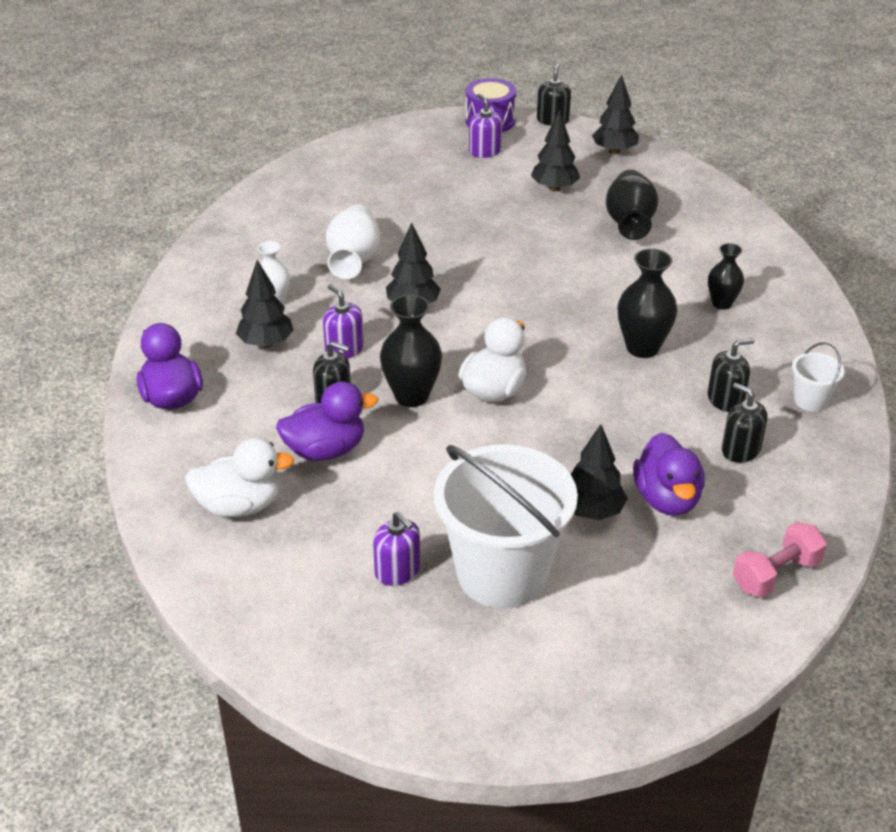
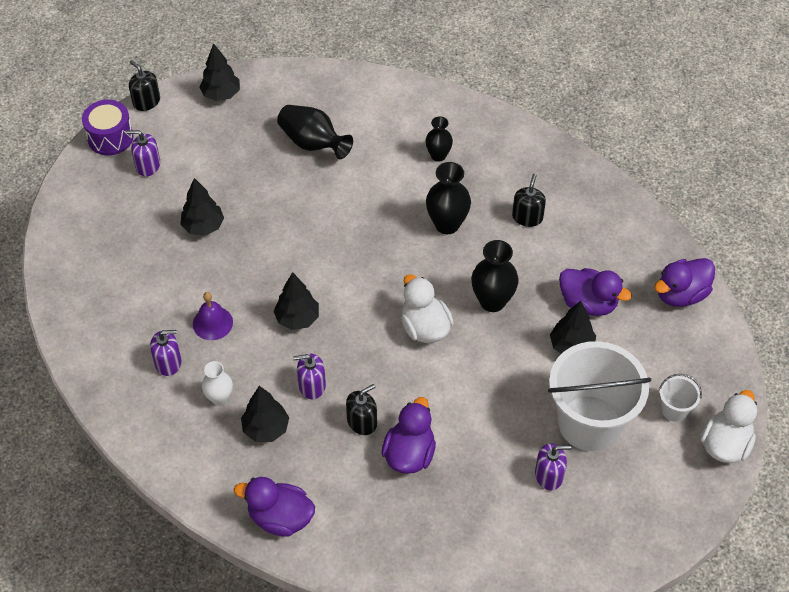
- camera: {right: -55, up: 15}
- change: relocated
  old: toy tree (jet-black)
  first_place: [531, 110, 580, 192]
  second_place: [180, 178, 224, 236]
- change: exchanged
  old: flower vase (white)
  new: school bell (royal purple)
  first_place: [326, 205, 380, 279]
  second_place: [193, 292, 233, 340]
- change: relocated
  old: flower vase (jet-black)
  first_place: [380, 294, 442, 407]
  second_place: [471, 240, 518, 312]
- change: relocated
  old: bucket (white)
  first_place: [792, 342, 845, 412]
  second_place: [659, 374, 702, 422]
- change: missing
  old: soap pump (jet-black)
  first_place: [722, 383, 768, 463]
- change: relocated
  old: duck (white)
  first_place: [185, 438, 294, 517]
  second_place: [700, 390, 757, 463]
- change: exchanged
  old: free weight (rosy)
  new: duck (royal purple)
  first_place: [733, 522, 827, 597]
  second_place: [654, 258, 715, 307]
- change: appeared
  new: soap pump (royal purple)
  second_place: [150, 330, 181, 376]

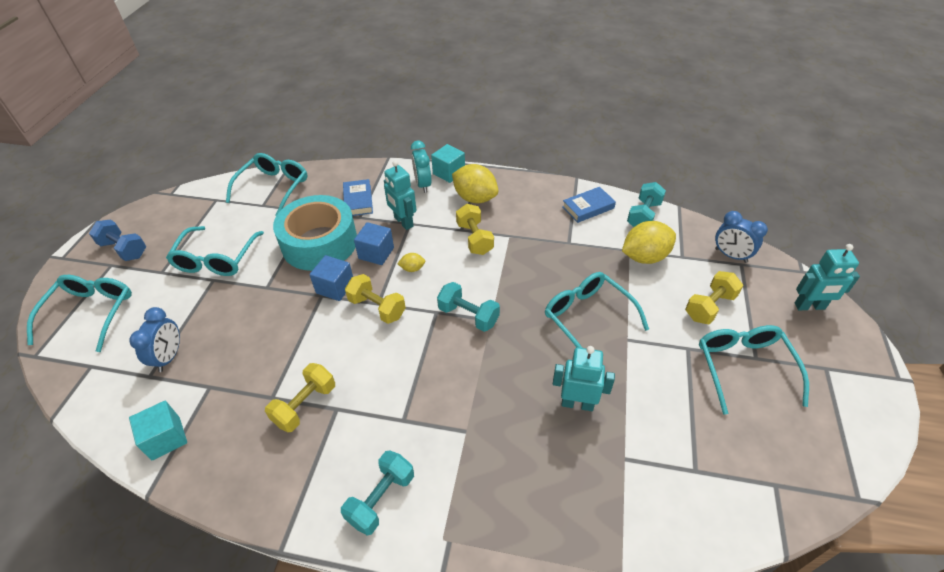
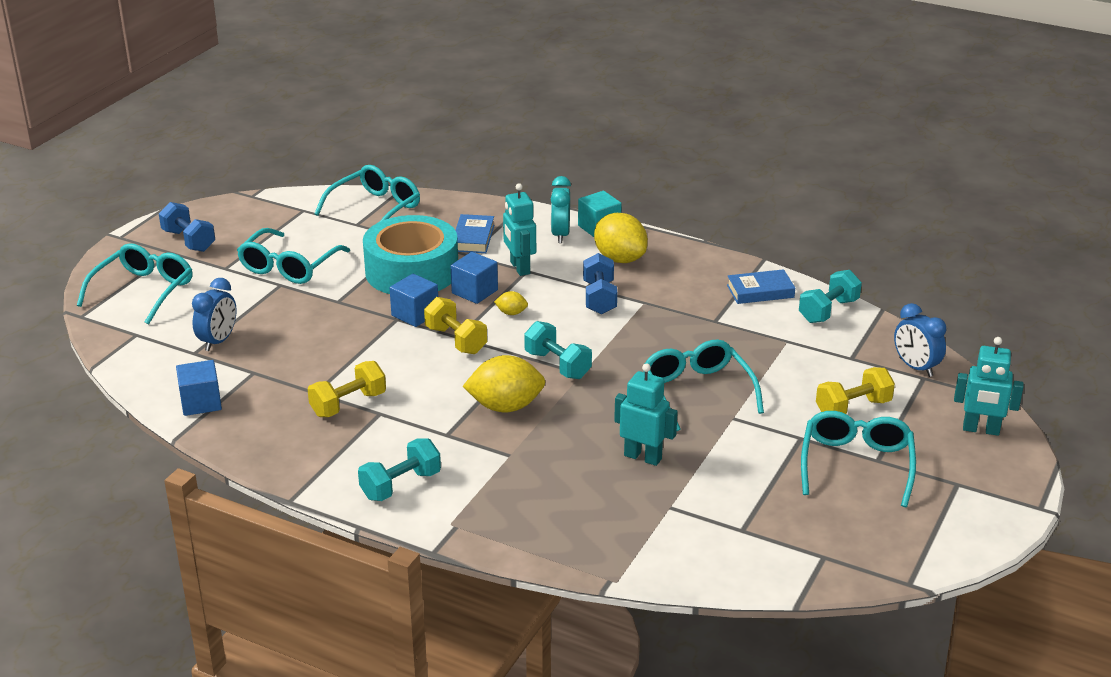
- camera: {right: 15, up: -15}
- change: colour
  old: free weight (bright yellow)
  new: free weight (cobalt)
  first_place: [456, 204, 494, 255]
  second_place: [583, 253, 617, 315]
- change: relocated
  old: citrus fruit (bright yellow)
  first_place: [622, 221, 676, 264]
  second_place: [463, 355, 546, 412]
- change: colour
  old: solid cube (teal)
  new: solid cube (cobalt)
  first_place: [129, 401, 187, 460]
  second_place: [176, 360, 222, 416]

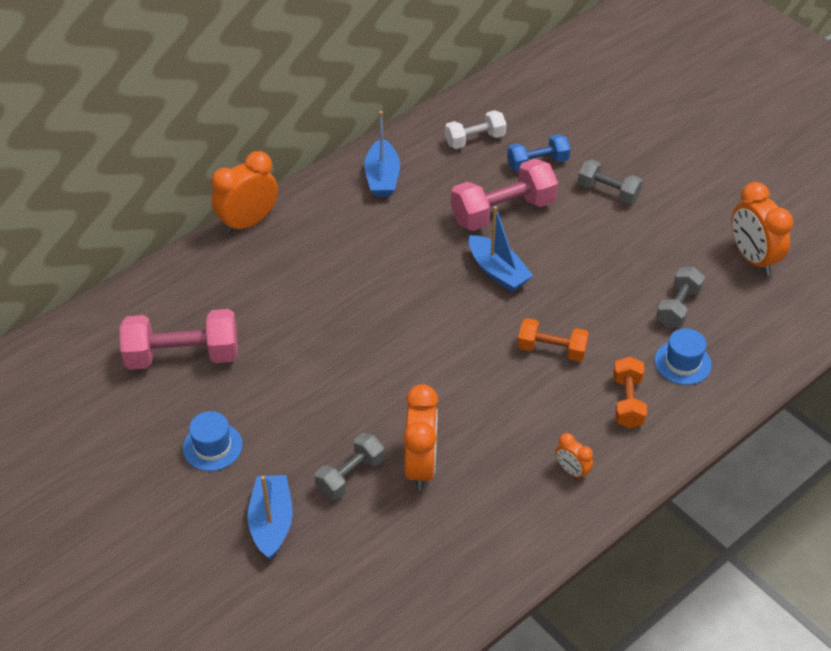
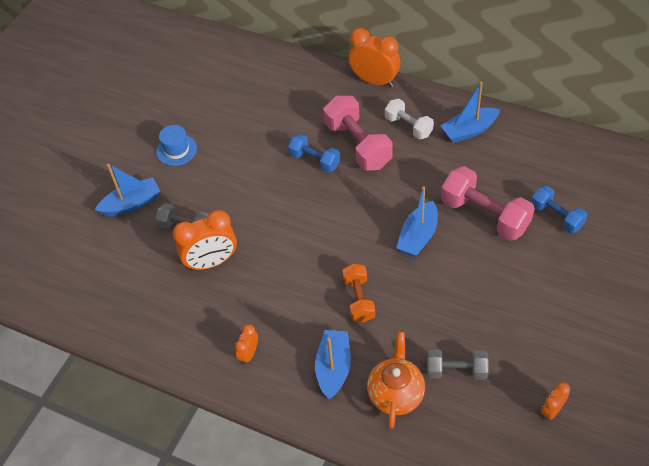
- camera: {right: 70, up: 5}
- change: relocated
  old: free weight (white)
  first_place: [445, 110, 506, 149]
  second_place: [385, 99, 434, 139]
- change: missing
  old: free weight (ash-grey)
  first_place: [578, 159, 643, 204]
- change: size
  old: alarm clock (orange)
  first_place: [732, 182, 793, 275]
  second_place: [541, 382, 570, 421]
  factor: 0.51
- change: relocated
  old: free weight (rosy)
  first_place: [119, 309, 238, 370]
  second_place: [323, 96, 393, 171]
- change: exchanged
  old: hat (cobalt)
  new: china teapot (orange)
  first_place: [655, 328, 712, 385]
  second_place: [367, 332, 425, 429]
- change: exchanged
  old: free weight (orange)
  new: toy boat (cobalt)
  first_place: [613, 356, 647, 428]
  second_place: [315, 330, 351, 399]
- change: appeared
  new: free weight (cobalt)
  second_place: [288, 134, 340, 173]

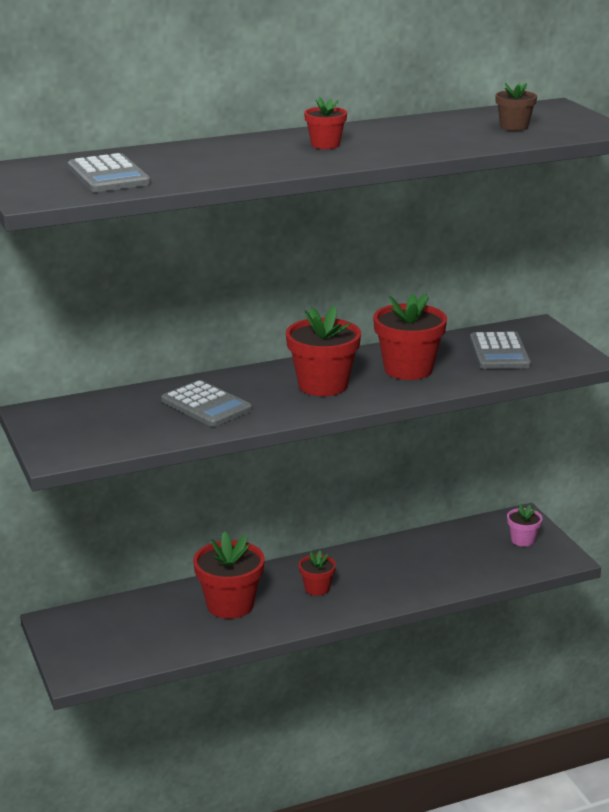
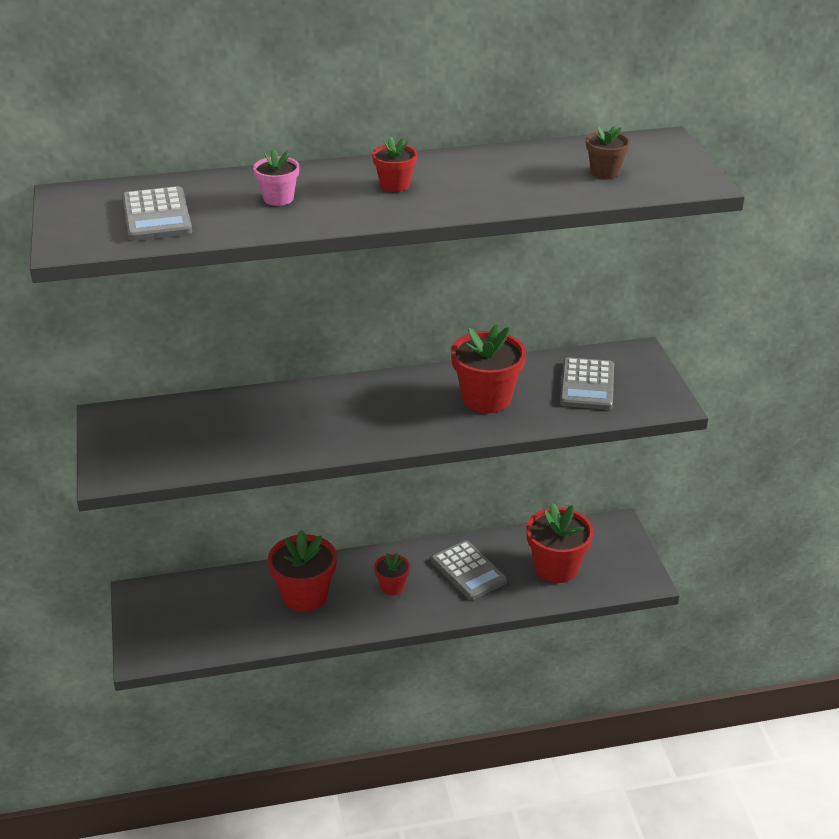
- camera: {right: 10, up: 10}
- change: relocated
  old: flower pot (crimson)
  first_place: [286, 306, 361, 396]
  second_place: [526, 503, 594, 583]
- change: relocated
  old: calculator (ash-grey)
  first_place: [161, 380, 252, 427]
  second_place: [431, 540, 507, 600]
- change: relocated
  old: flower pot (rosy)
  first_place: [507, 504, 542, 547]
  second_place: [253, 149, 299, 206]

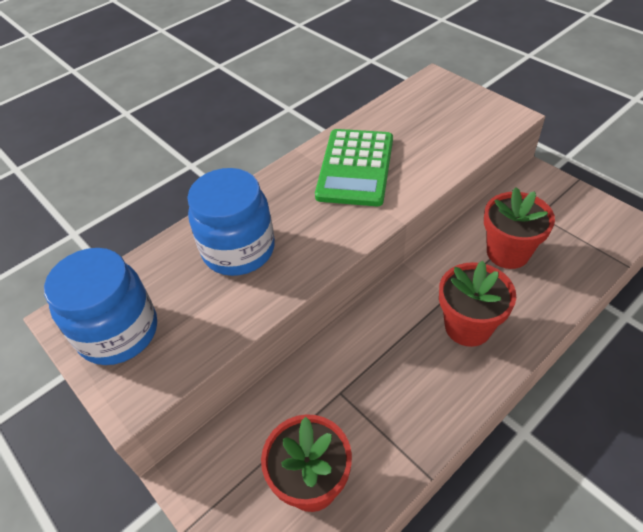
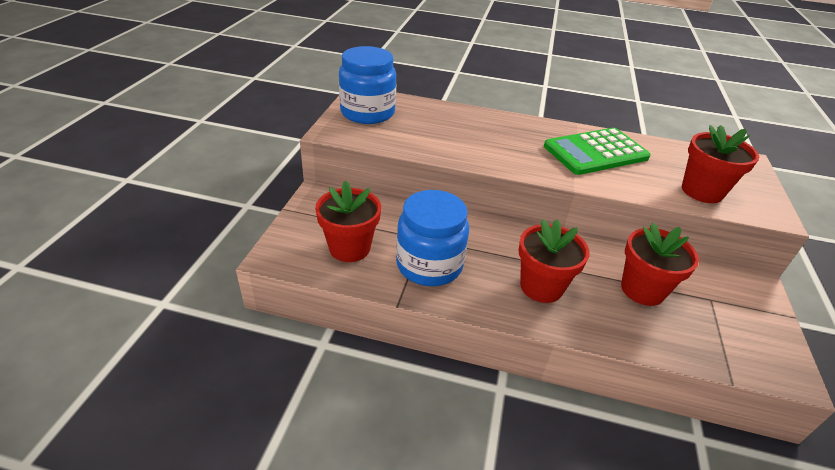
- camera: {right: 50, up: -10}
- change: relocated
  old: jar (cobalt)
  first_place: [187, 168, 275, 276]
  second_place: [396, 190, 469, 286]
- change: appeared
  new: flower pot (crimson)
  second_place: [682, 125, 759, 203]

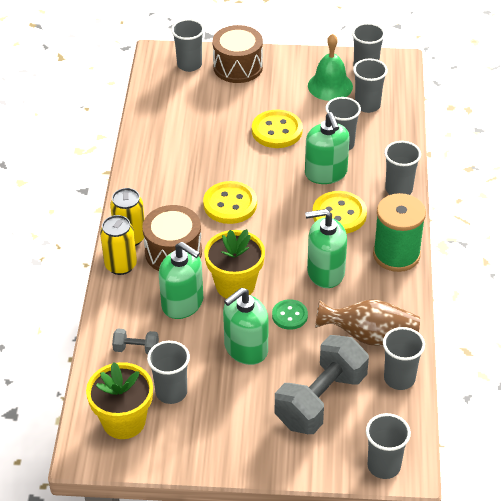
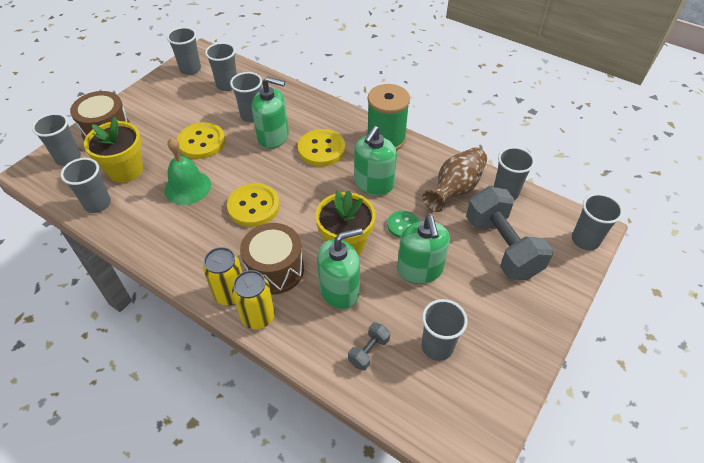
- camera: {right: -60, up: 5}
- change: relocated
  old: school bell (emerald)
  first_place: [308, 34, 353, 101]
  second_place: [164, 138, 211, 205]
- change: relocated
  old: cup (ash-grey)
  first_place: [384, 141, 421, 195]
  second_place: [61, 158, 111, 213]
- change: relocated
  old: flower pot (bright yellow)
  first_place: [86, 362, 153, 439]
  second_place: [84, 117, 143, 183]

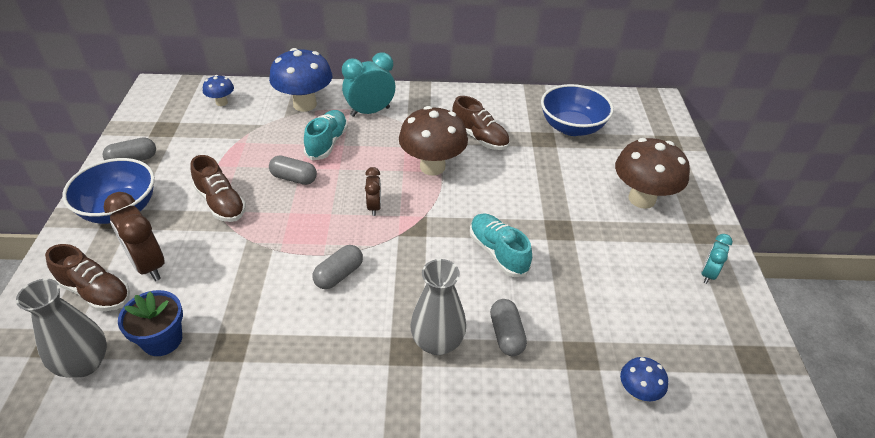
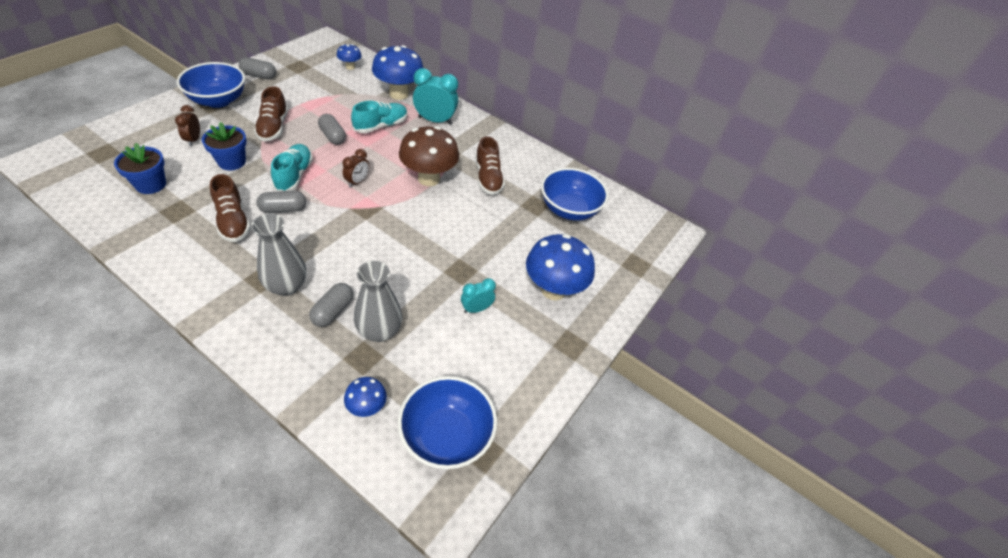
- camera: {right: 30, up: 5}
- change: colour
  old: toadstool (dark brown)
  new: toadstool (cobalt)
  first_place: [615, 138, 690, 209]
  second_place: [526, 234, 595, 300]
- change: size
  old: alarm clock (dark brown)
  first_place: [104, 192, 165, 281]
  second_place: [175, 105, 200, 146]
  factor: 0.57
- change: relocated
  old: shoe (teal)
  first_place: [470, 213, 532, 277]
  second_place: [271, 144, 313, 191]
- change: relocated
  old: alarm clock (teal)
  first_place: [701, 234, 733, 284]
  second_place: [461, 278, 496, 313]
- change: relocated
  old: shoe (dark brown)
  first_place: [45, 244, 130, 311]
  second_place: [210, 174, 251, 242]
- change: relocated
  old: flower vase (ash-grey)
  first_place: [16, 279, 107, 378]
  second_place: [354, 261, 402, 342]
- change: appeared
  new: flower pot (cobalt)
  second_place: [202, 122, 247, 170]
- change: appeared
  new: deep dish (cobalt)
  second_place: [398, 376, 497, 469]

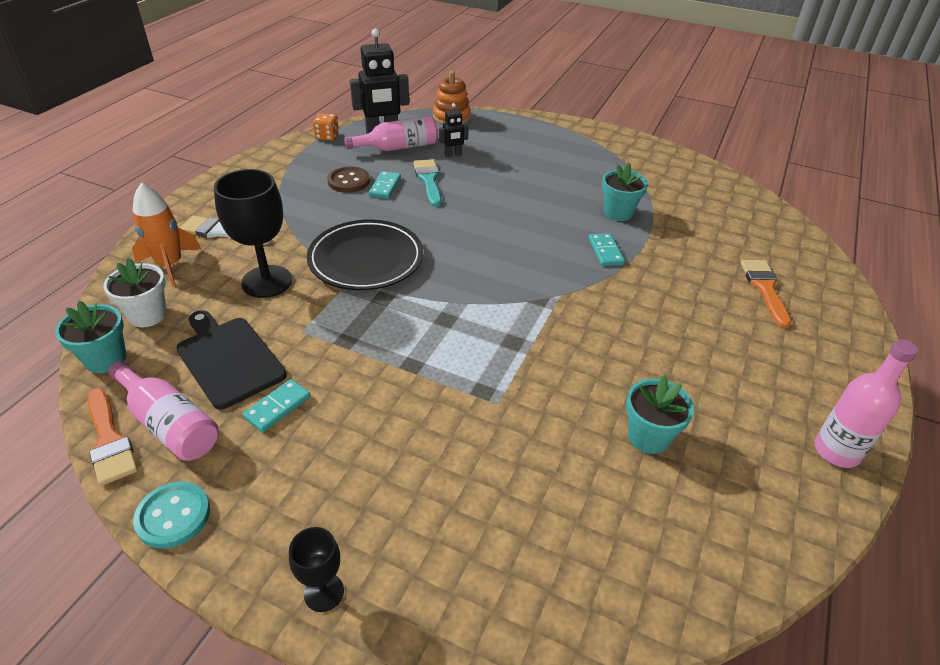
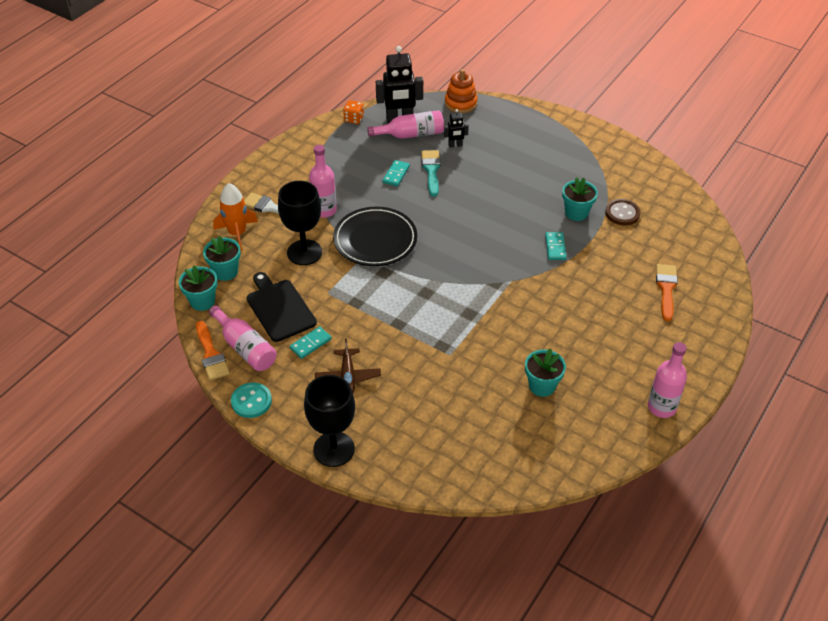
- camera: {right: 10, up: 5}
- change: relocated
  old: sewing button (dark brown)
  first_place: [328, 166, 370, 193]
  second_place: [605, 199, 641, 225]
- change: colour
  old: flower pot (white)
  new: flower pot (teal)
  first_place: [103, 258, 167, 327]
  second_place: [203, 236, 241, 281]
- change: size
  old: chalice (jet-black)
  first_place: [289, 527, 344, 612]
  second_place: [304, 375, 355, 467]
  factor: 1.91
- change: appeared
  new: flask (rosy)
  second_place: [309, 145, 337, 218]
- change: appeared
  new: plane (dark brown)
  second_place: [315, 338, 381, 393]

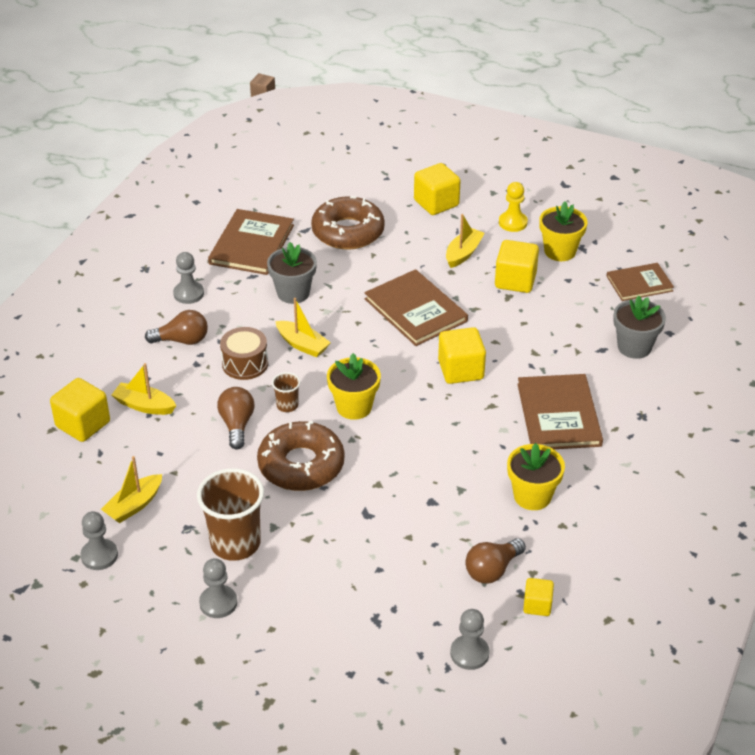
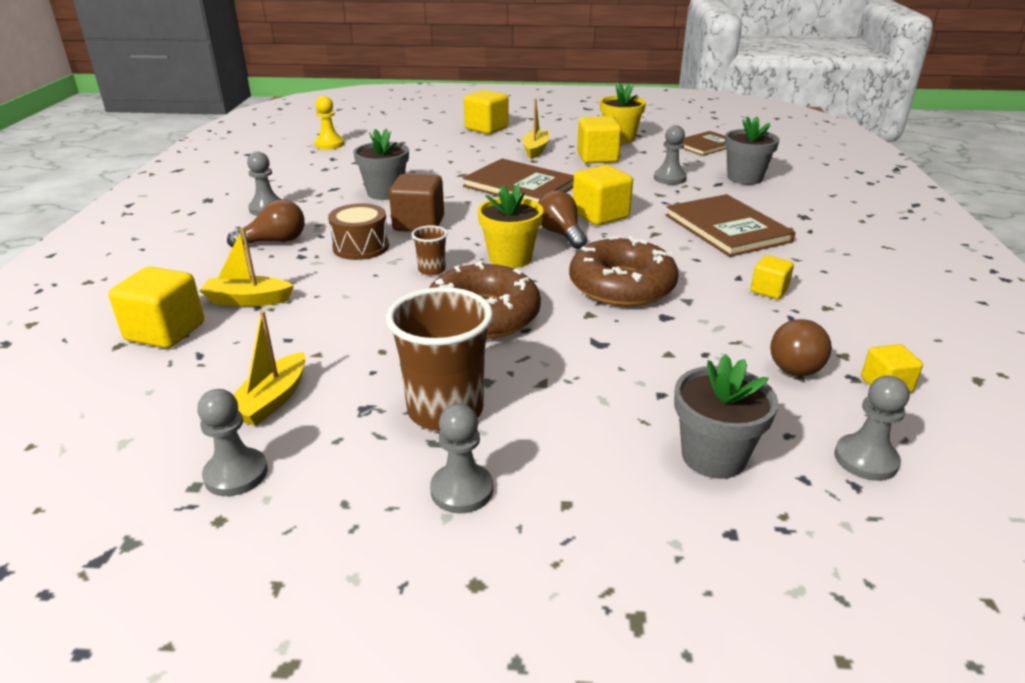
- camera: {right: -20, up: -10}
- change: relocated
  old: game pawn (bright yellow)
  first_place: [499, 182, 528, 232]
  second_place: [315, 96, 344, 150]
- change: relocated
  old: glazed donut (dark brown)
  first_place: [311, 196, 385, 250]
  second_place: [569, 236, 678, 307]
- change: missing
  old: book (dark brown)
  first_place: [208, 209, 294, 275]
- change: exchanged
  old: toy boat (bright yellow)
  new: solid cube (dark brown)
  first_place: [276, 298, 331, 357]
  second_place: [389, 174, 444, 232]
- change: relocated
  old: bulb (dark brown)
  first_place: [217, 387, 255, 450]
  second_place: [538, 190, 587, 249]
- change: exchanged
  old: flower pot (bright yellow)
  new: solid cube (bright yellow)
  first_place: [507, 443, 565, 510]
  second_place: [751, 255, 794, 299]
- change: appeared
  new: game pawn (ash-grey)
  second_place: [654, 125, 687, 185]
- change: appeared
  new: flower pot (ash-grey)
  second_place: [674, 354, 778, 479]

